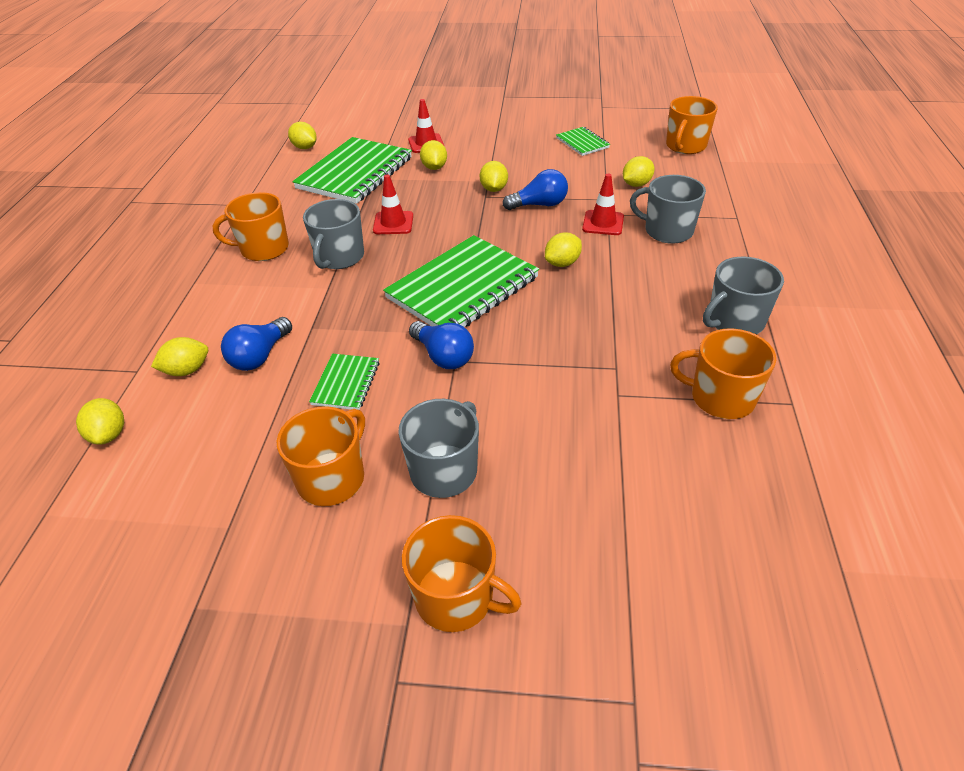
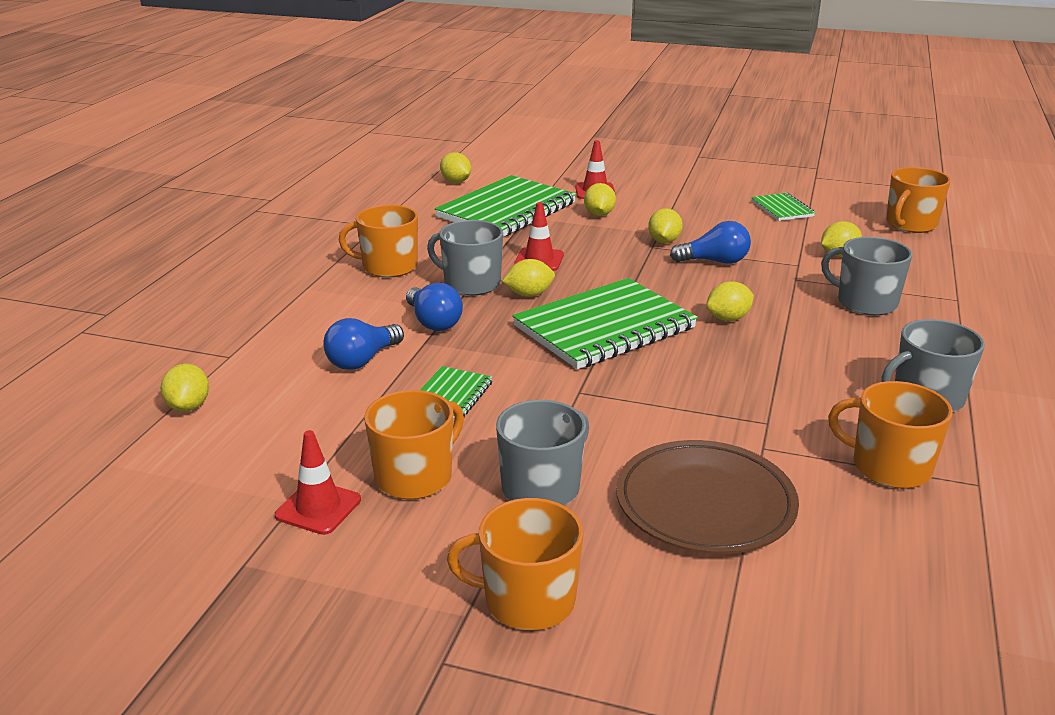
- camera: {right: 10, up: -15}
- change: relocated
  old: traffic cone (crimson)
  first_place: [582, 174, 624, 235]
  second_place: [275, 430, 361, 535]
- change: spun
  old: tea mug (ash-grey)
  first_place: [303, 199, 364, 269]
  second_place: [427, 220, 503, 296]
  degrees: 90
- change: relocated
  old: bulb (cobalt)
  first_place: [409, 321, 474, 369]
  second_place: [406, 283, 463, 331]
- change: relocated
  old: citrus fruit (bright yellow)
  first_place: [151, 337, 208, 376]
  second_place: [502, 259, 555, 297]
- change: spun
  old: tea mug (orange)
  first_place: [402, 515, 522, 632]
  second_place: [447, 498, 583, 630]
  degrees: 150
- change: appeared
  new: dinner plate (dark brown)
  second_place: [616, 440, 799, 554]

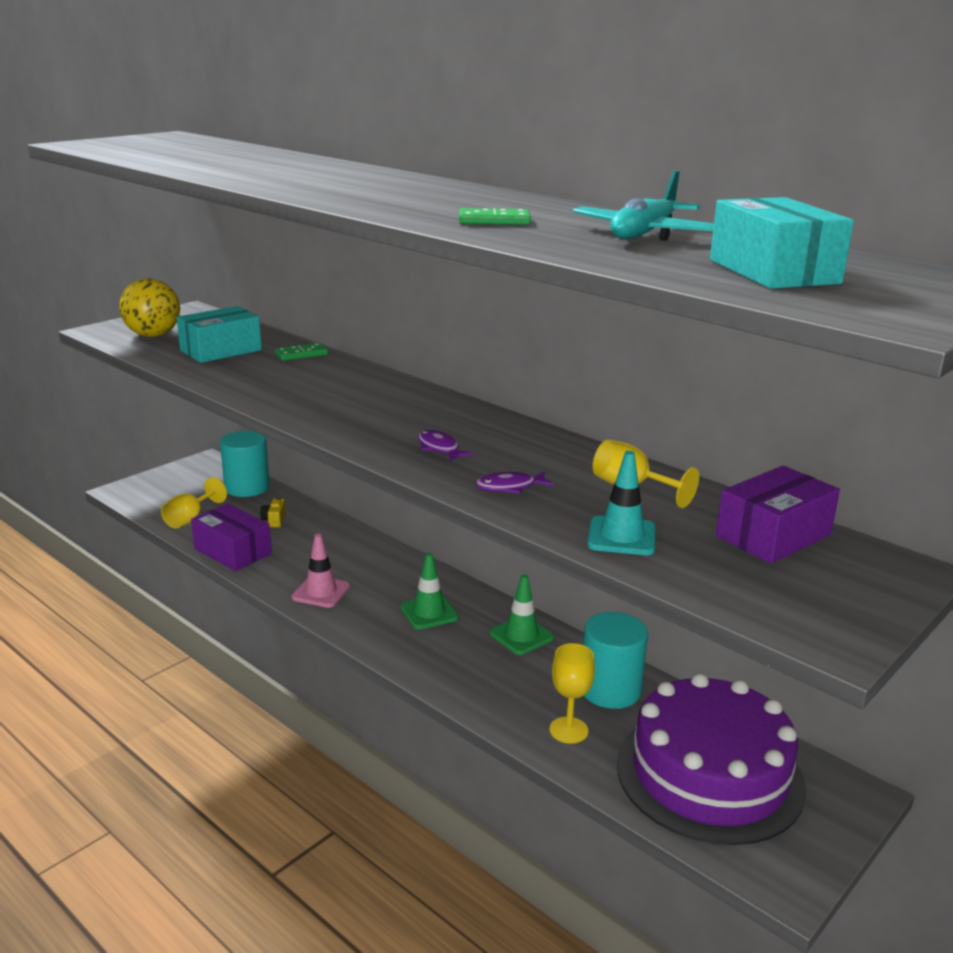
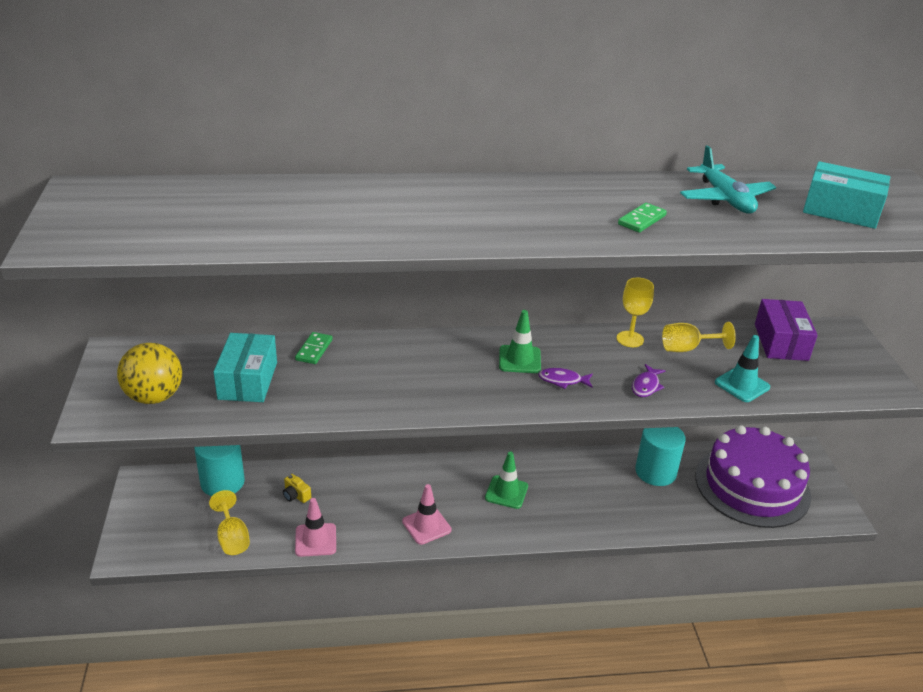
- camera: {right: -50, up: 10}
- change: exchanged
  old: package (royal purple)
  new: traffic cone (rosy)
  first_place: [191, 504, 272, 571]
  second_place: [295, 498, 336, 557]
- change: relocated
  old: traffic cone (emerald)
  first_place: [490, 574, 554, 655]
  second_place: [499, 310, 541, 373]
- change: relocated
  old: chalice (bright yellow)
  first_place: [550, 643, 595, 744]
  second_place: [617, 278, 654, 347]

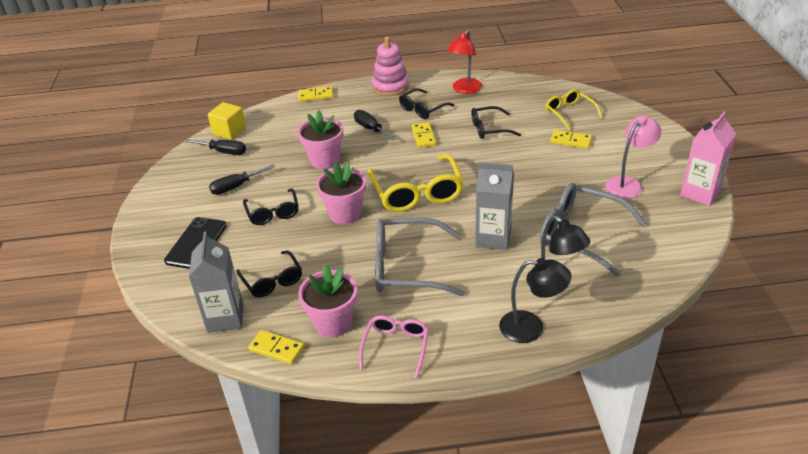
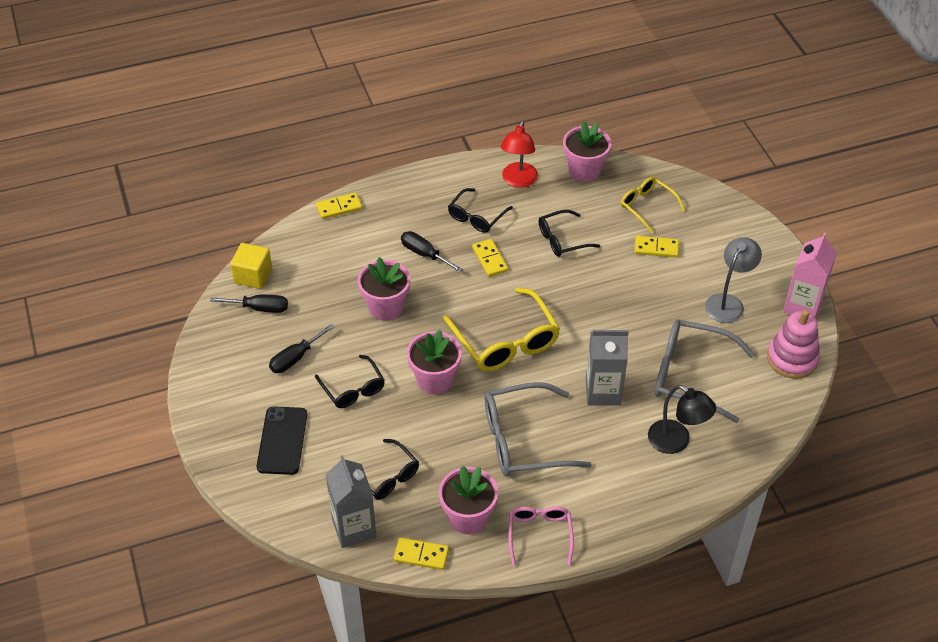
- camera: {right: -15, up: 10}
- change: relocated
  old: stacking rings (rosy)
  first_place: [372, 36, 409, 96]
  second_place: [767, 310, 820, 379]
- change: colour
  old: lamp (rosy)
  new: lamp (ash-grey)
  first_place: [606, 116, 661, 199]
  second_place: [705, 237, 762, 323]
- change: missing
  old: lamp (jet-black)
  first_place: [499, 258, 572, 343]
- change: appeared
  new: flower pot (rosy)
  second_place: [563, 121, 611, 182]

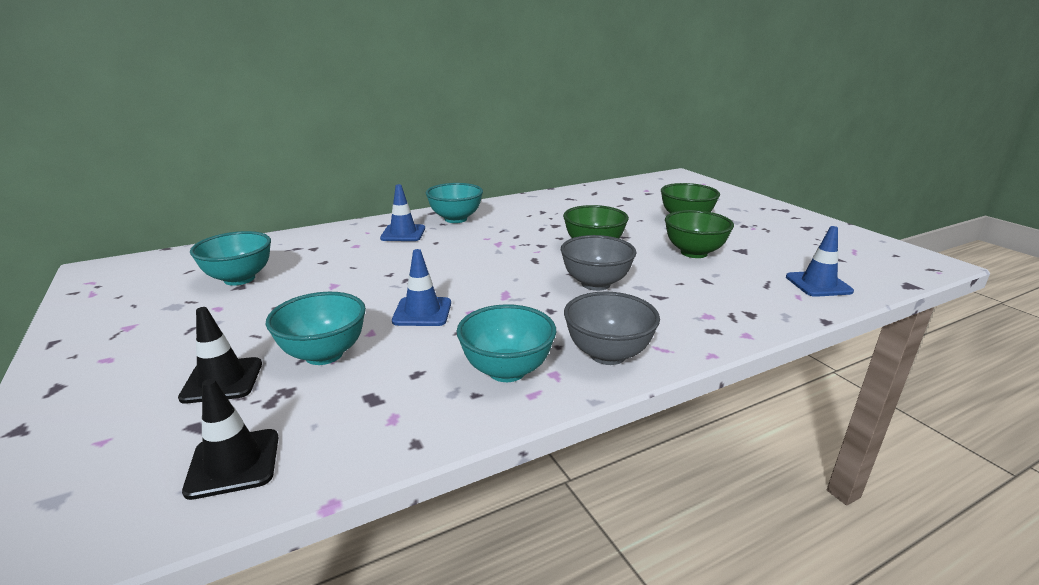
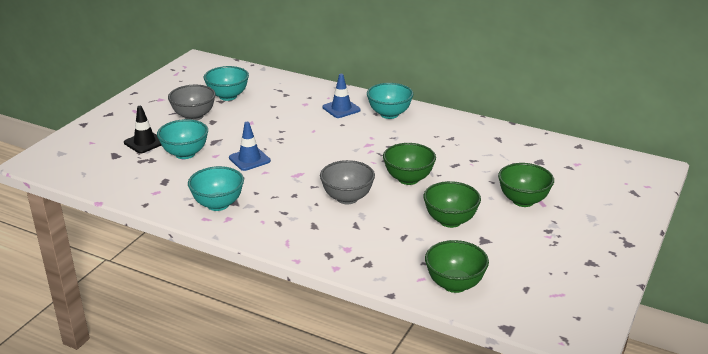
- camera: {right: 55, up: 5}
- change: exchanged
  old: traffic cone (cobalt)
  new: deep dish (emerald)
  first_place: [786, 226, 854, 297]
  second_place: [425, 240, 489, 293]
- change: relocated
  old: deep dish (ash-grey)
  first_place: [564, 292, 660, 365]
  second_place: [168, 85, 216, 120]
- change: missing
  old: traffic cone (jet-black)
  first_place: [182, 378, 279, 500]

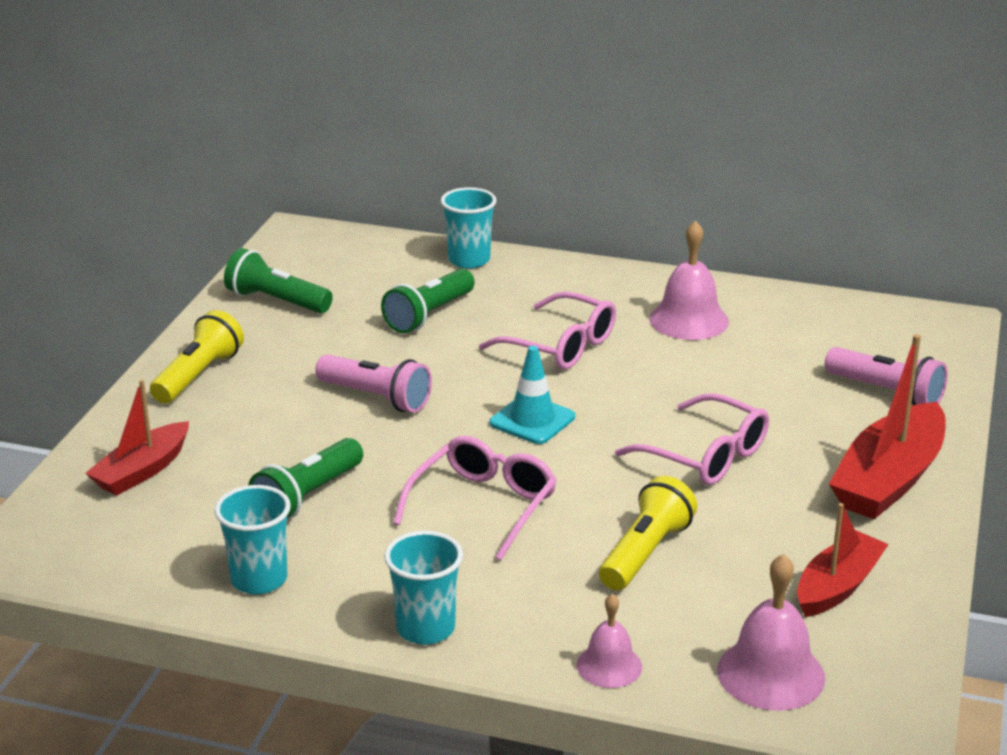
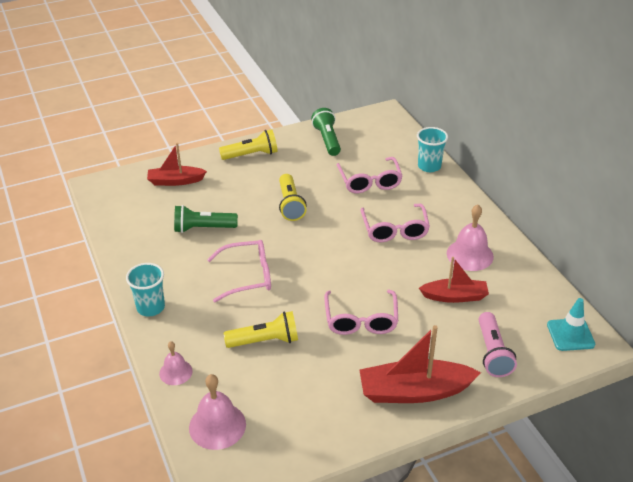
- camera: {right: 50, up: 10}
- change: exchanged
  old: flashlight (emerald)
  new: eyeglasses (rosy)
  first_place: [381, 269, 475, 333]
  second_place: [336, 157, 403, 193]
- change: relocated
  old: traffic cone (teal)
  first_place: [490, 346, 575, 444]
  second_place: [547, 298, 595, 351]
- change: colour
  old: flashlight (rosy)
  new: flashlight (bright yellow)
  first_place: [315, 354, 432, 413]
  second_place: [279, 174, 307, 221]
- change: missing
  old: cup (teal)
  first_place: [214, 485, 291, 594]
- change: relocated
  old: toy boat (crimson)
  first_place: [797, 503, 889, 617]
  second_place: [419, 257, 489, 303]

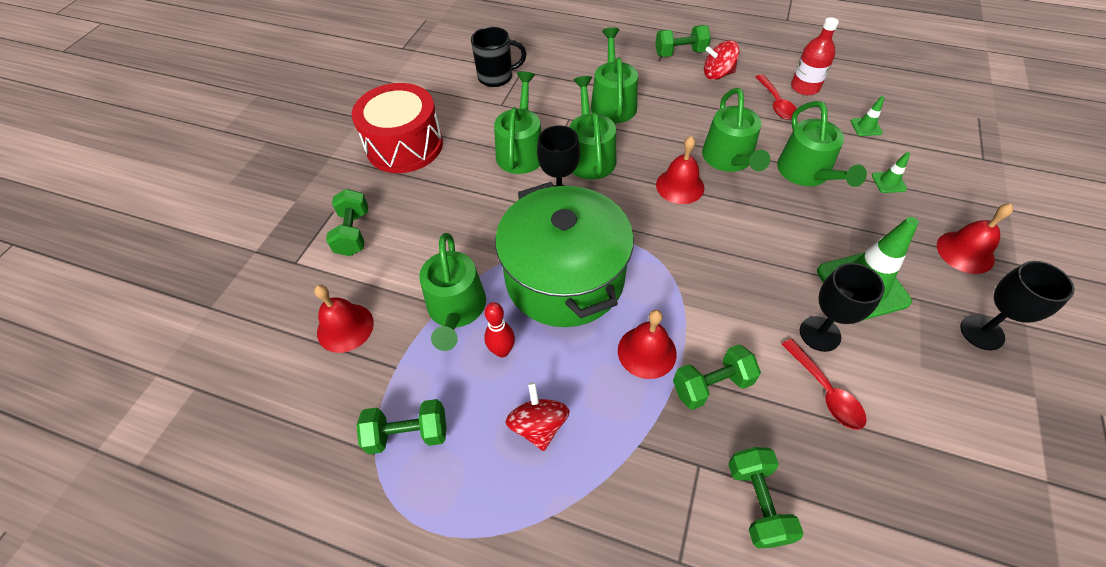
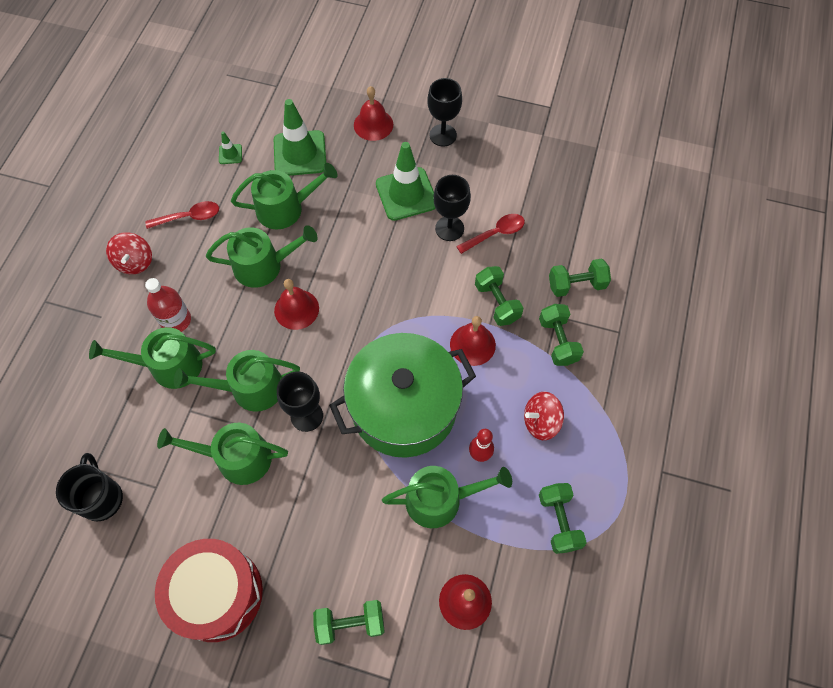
- camera: {right: -95, up: 10}
- change: relocated
  old: flask (crimson)
  first_place: [791, 17, 839, 95]
  second_place: [145, 278, 191, 332]
- change: relocated
  old: free weight (emerald)
  first_place: [655, 25, 711, 57]
  second_place: [539, 304, 584, 366]
- change: size
  old: traffic cone (emerald)
  first_place: [872, 152, 910, 193]
  second_place: [274, 99, 326, 176]
  factor: 2.25

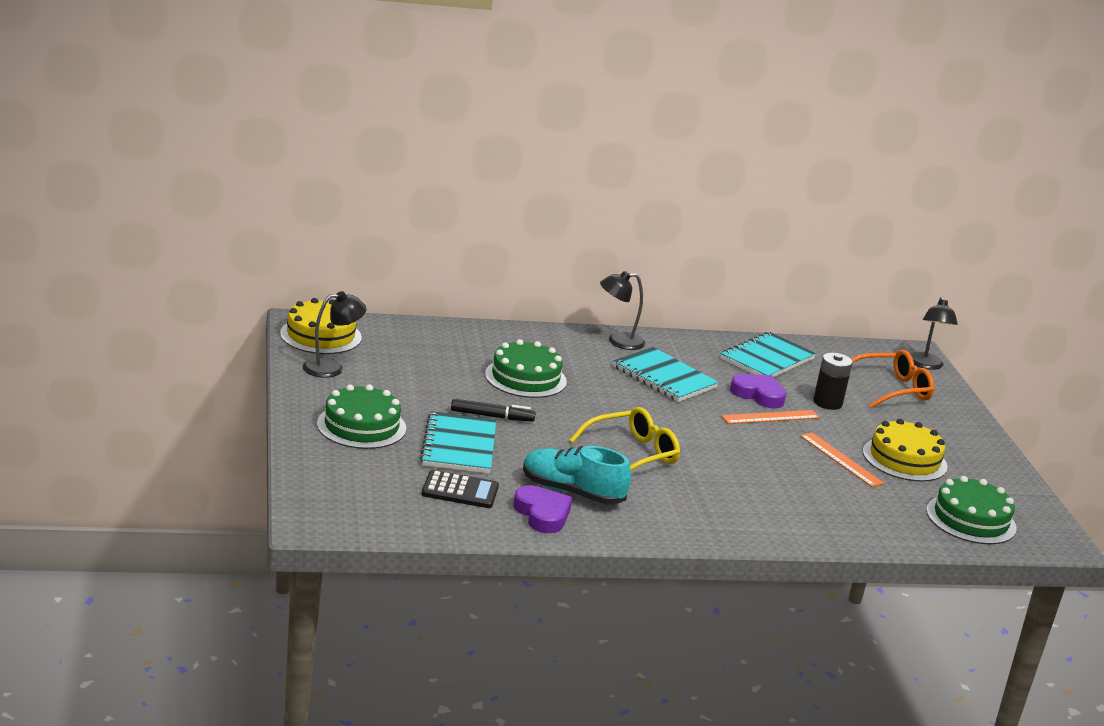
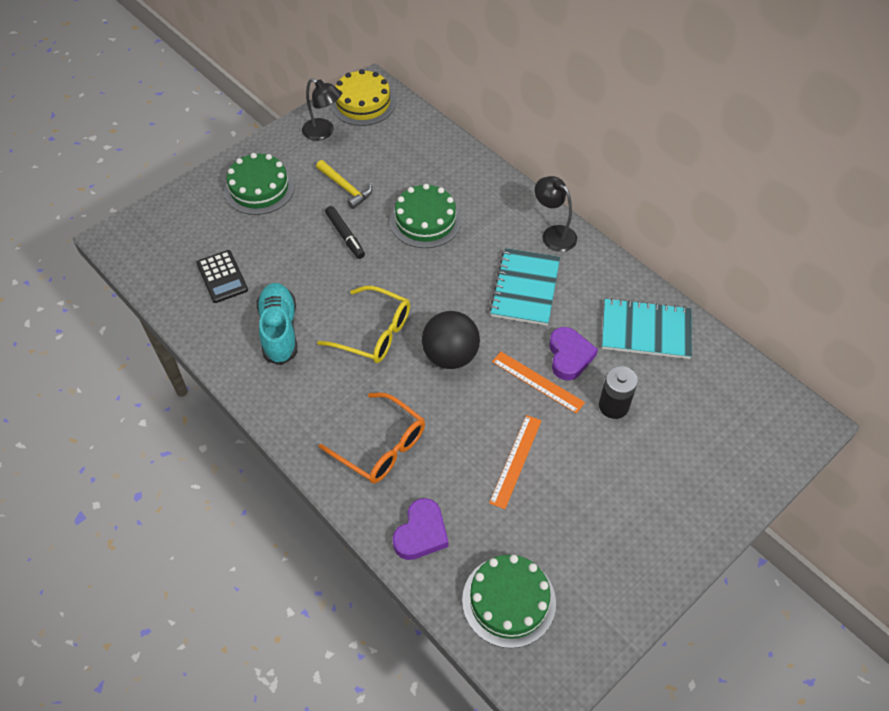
- camera: {right: 60, up: 30}
- change: missing
  old: lamp (jet-black)
  first_place: [910, 296, 958, 370]
- change: relocated
  old: eyeglasses (orange)
  first_place: [851, 350, 934, 408]
  second_place: [319, 393, 425, 483]
- change: missing
  old: notebook (teal)
  first_place: [420, 411, 496, 474]
- change: missing
  old: gateau (bright yellow)
  first_place: [863, 419, 947, 482]
- change: relocated
  old: heart (royal purple)
  first_place: [513, 485, 572, 533]
  second_place: [392, 498, 448, 560]
- change: appeared
  new: claw hammer (bright yellow)
  second_place: [316, 160, 372, 209]
- change: appeared
  new: play ball (jet-black)
  second_place: [422, 311, 480, 369]

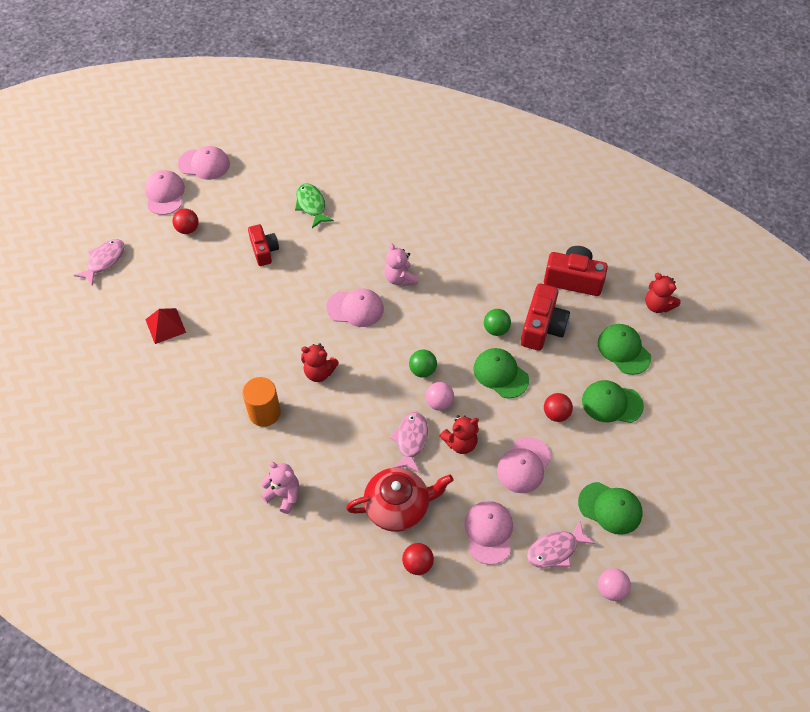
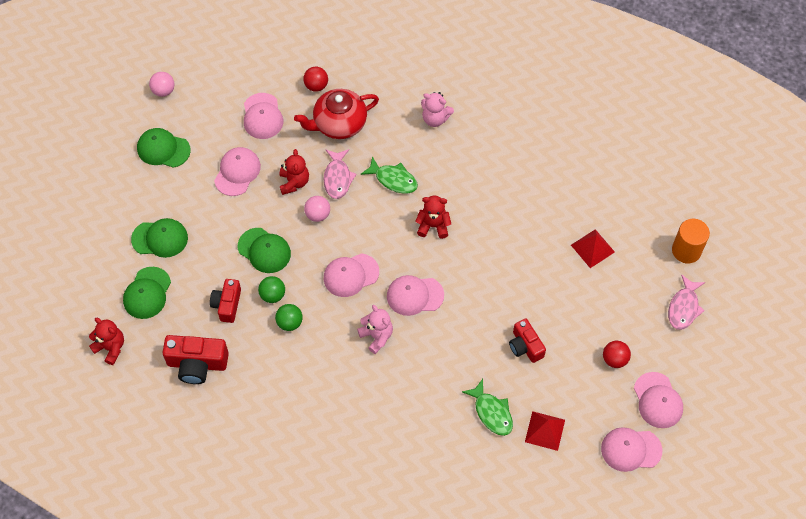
- camera: {right: 170, up: 5}
- change: size
  old: photo camera (crimson)
  first_place: [521, 283, 570, 351]
  second_place: [210, 279, 241, 323]
  factor: 0.66
- change: spun
  old: cap (emerald)
  first_place: [598, 324, 651, 375]
  second_place: [123, 267, 171, 319]
  degrees: 60
- change: relocated
  old: play ball (emerald)
  first_place: [409, 350, 437, 378]
  second_place: [275, 304, 303, 331]
- change: relocated
  old: cylinder shape (orange)
  first_place: [242, 377, 281, 427]
  second_place: [672, 219, 710, 263]
- change: missing
  old: play ball (crimson)
  first_place: [544, 393, 573, 422]
- change: spun
  old: teddy bear (crimson)
  first_place: [440, 415, 479, 454]
  second_place: [279, 149, 309, 195]
  degrees: 120
- change: missing
  old: toy fish (rosy)
  first_place: [527, 520, 596, 568]
- change: appeared
  new: toy fish (emerald)
  second_place: [361, 156, 418, 194]
- change: appeared
  new: cap (rosy)
  second_place: [324, 253, 379, 297]
- change: appeared
  new: pyramid (crimson)
  second_place: [525, 411, 565, 451]

